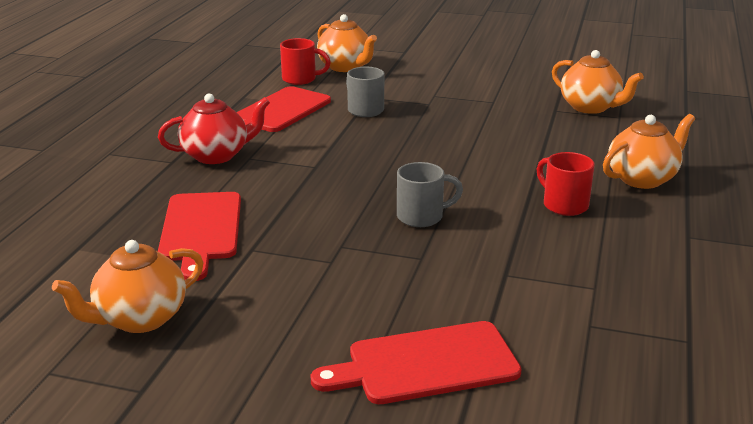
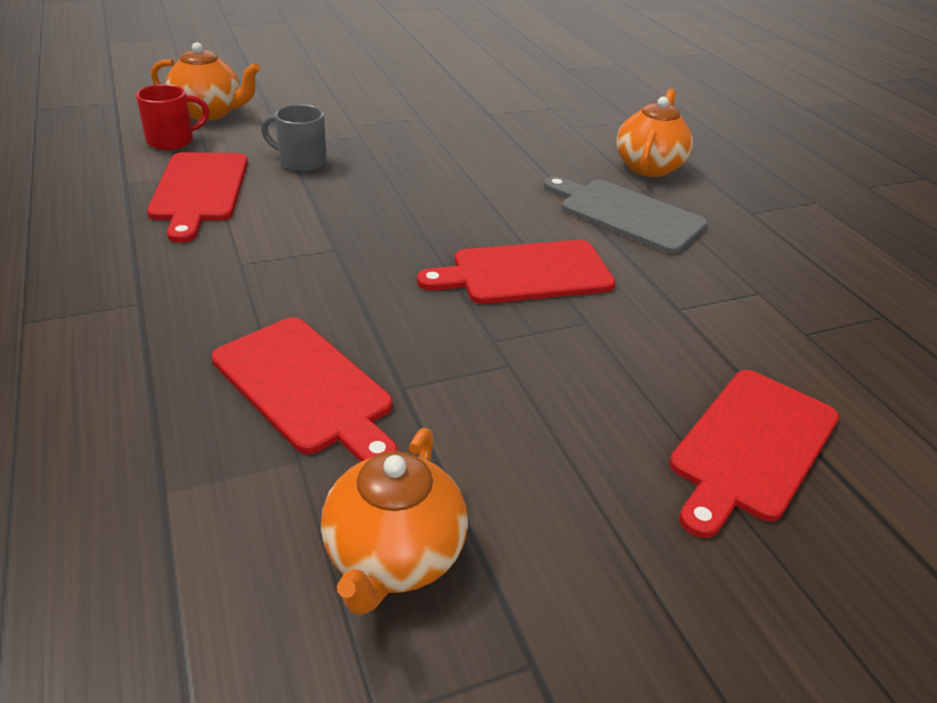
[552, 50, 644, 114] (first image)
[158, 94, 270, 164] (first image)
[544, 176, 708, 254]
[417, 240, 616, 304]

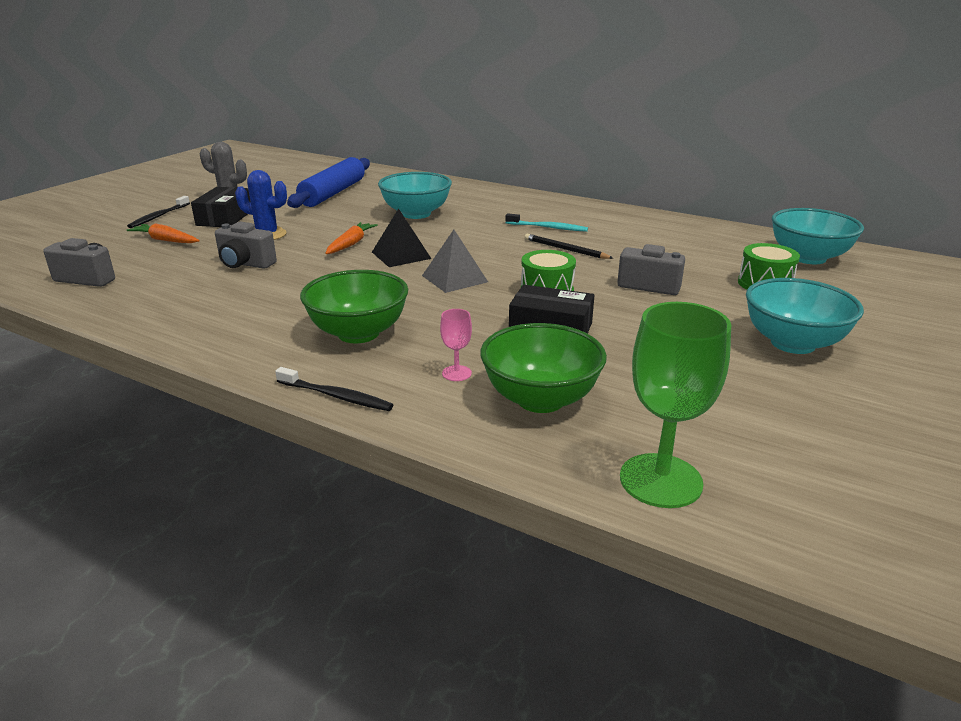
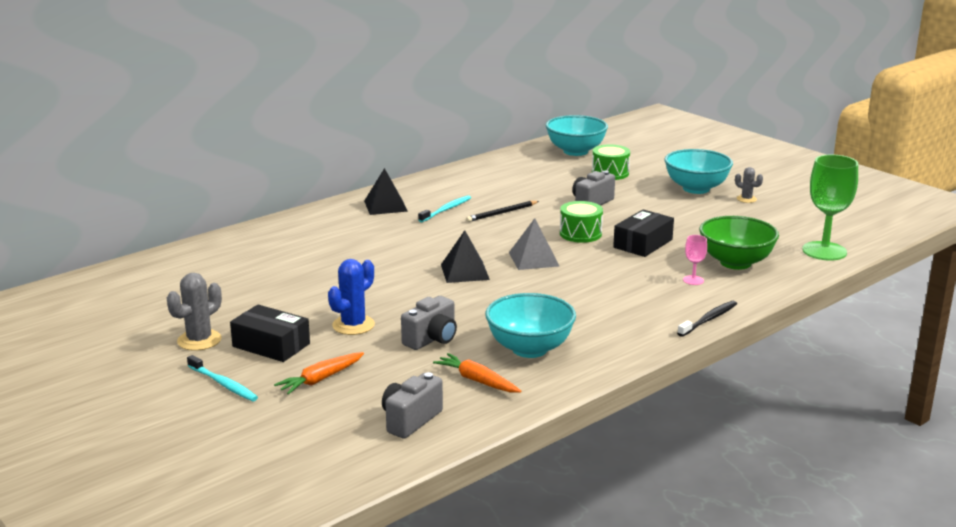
[287, 157, 370, 208] (first image)
[485, 293, 576, 358]
[187, 355, 258, 401]
[433, 353, 521, 393]
[300, 270, 408, 343] (first image)
[735, 167, 763, 203]
[364, 168, 408, 215]

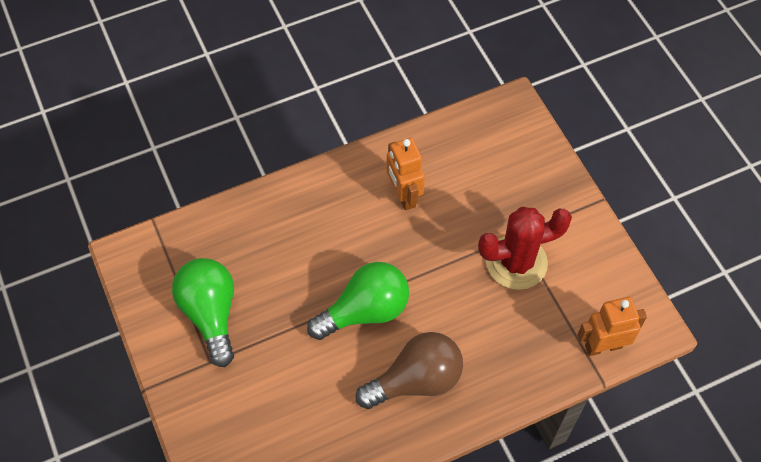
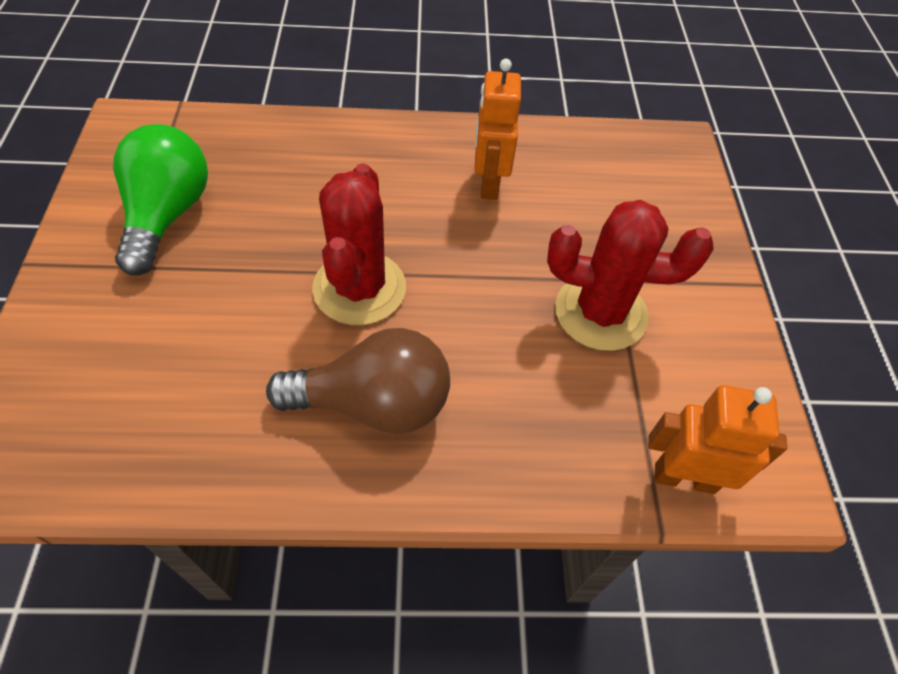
[312, 163, 406, 325]

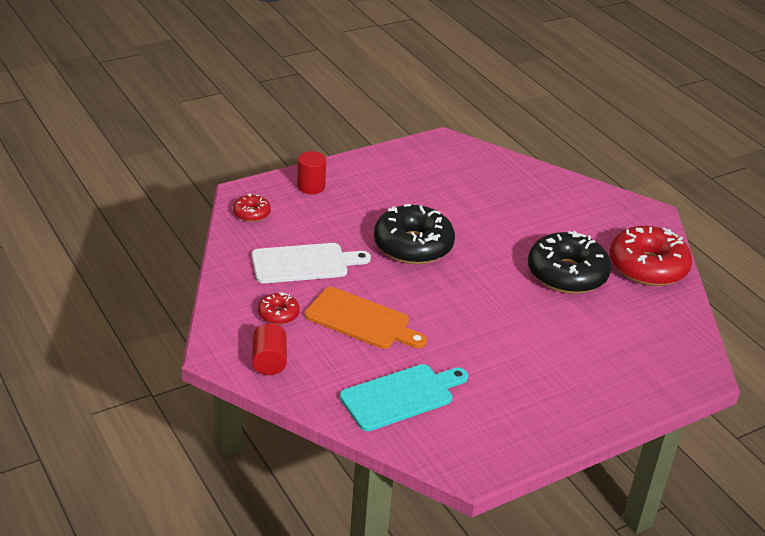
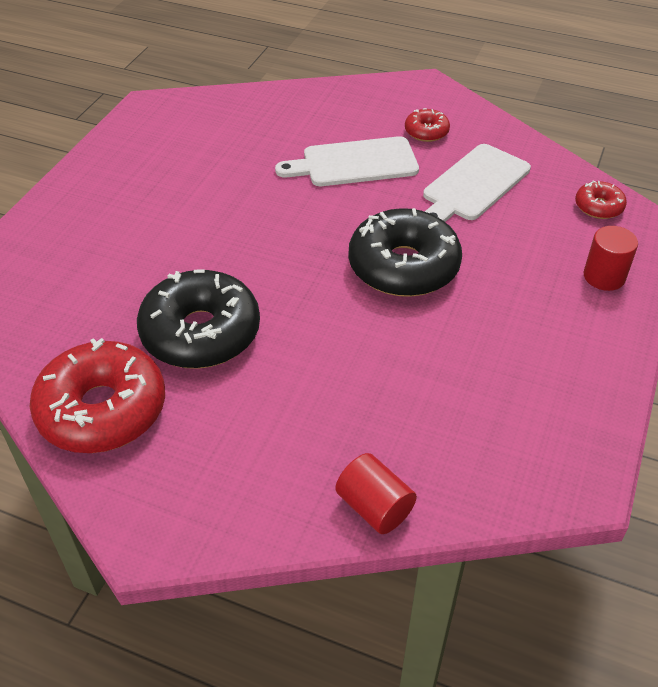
[275, 136, 419, 186]
[335, 453, 417, 534]
[340, 364, 468, 431] (first image)

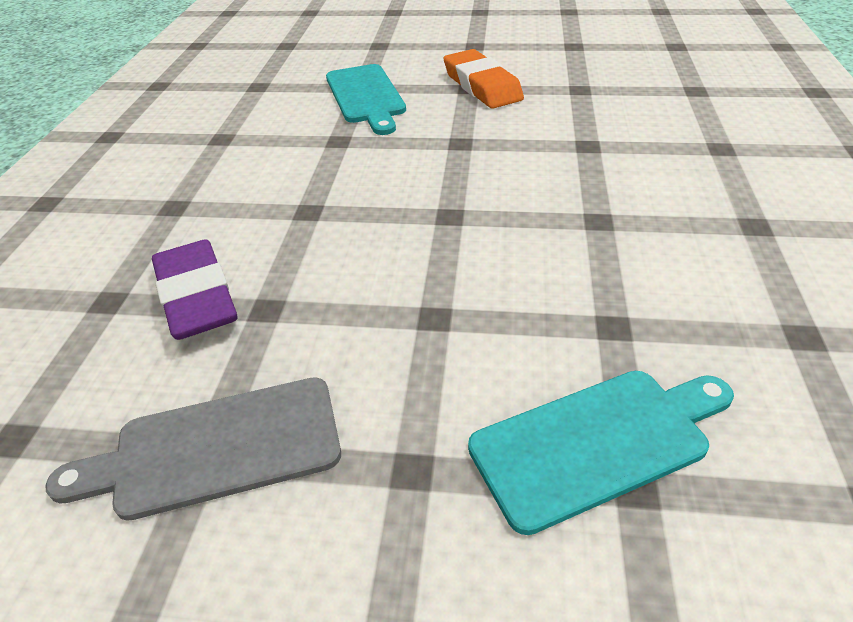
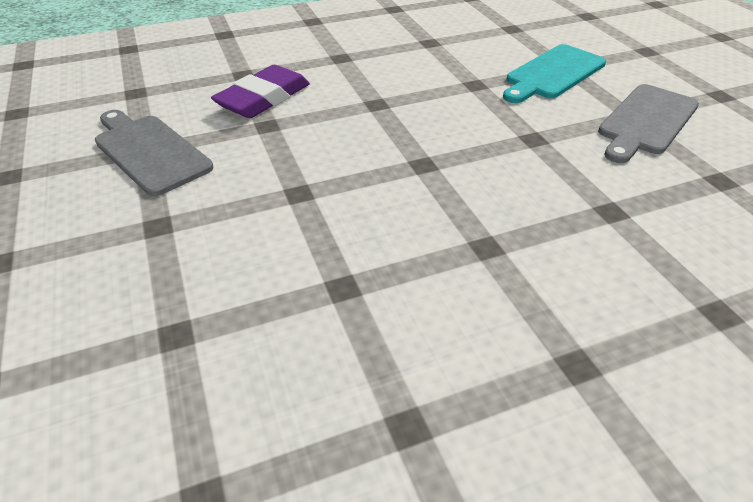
[598, 84, 699, 163]
[468, 371, 734, 535] (first image)

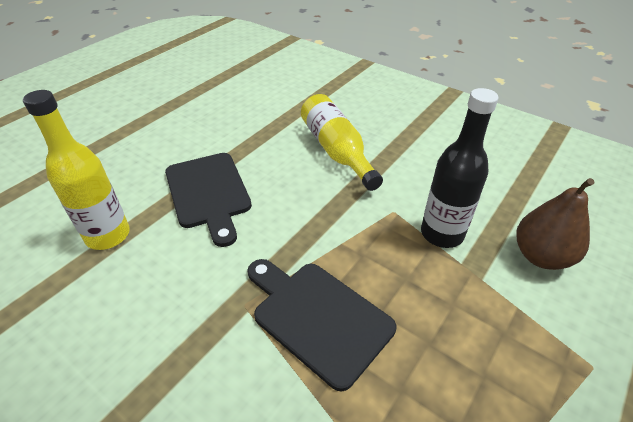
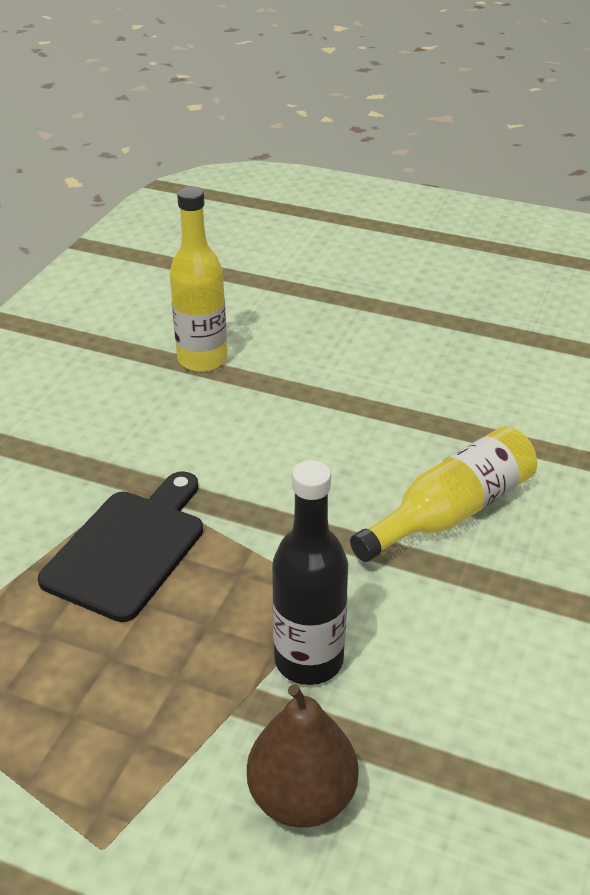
[165, 153, 252, 247] (first image)

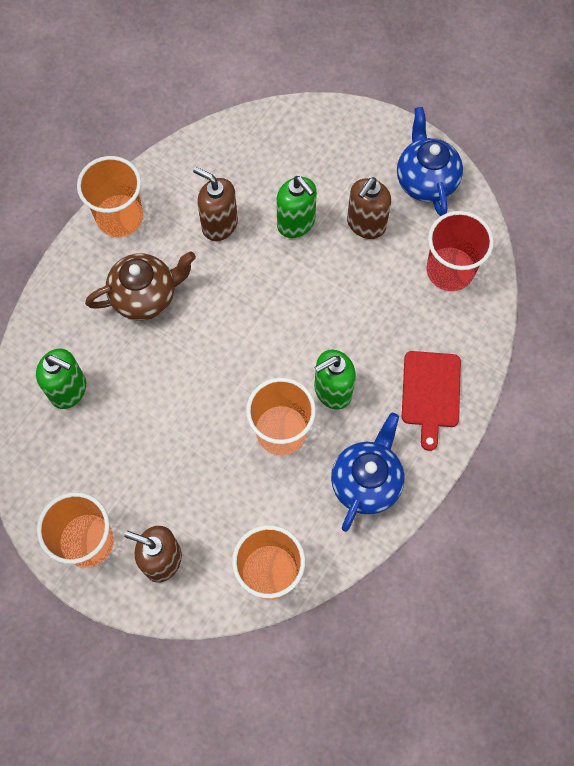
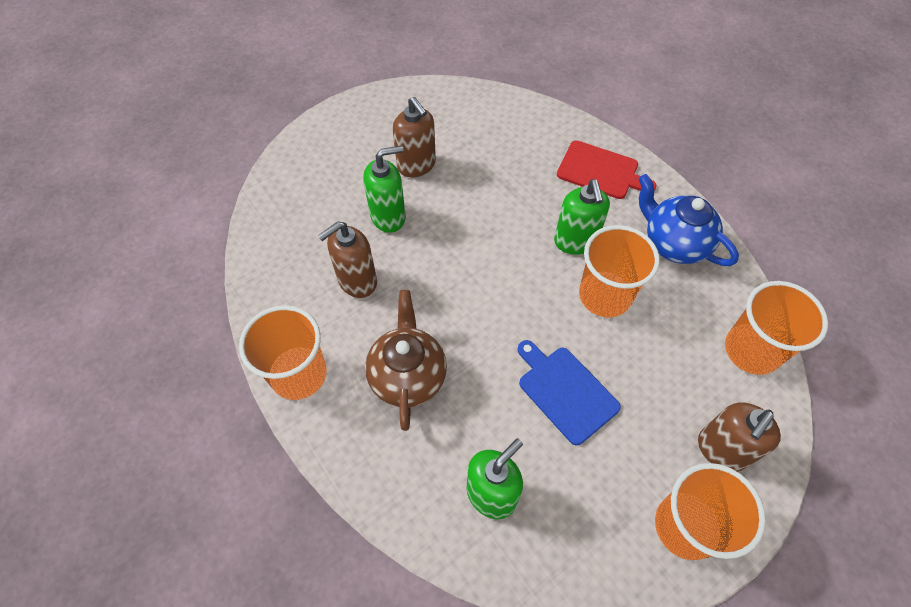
[397, 107, 463, 216] (first image)
[426, 211, 494, 291] (first image)
[517, 340, 621, 445]

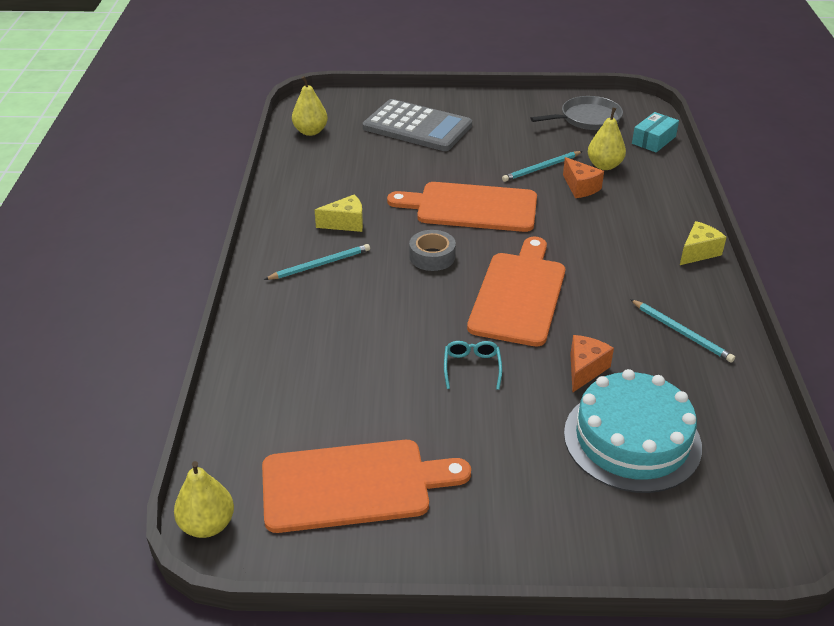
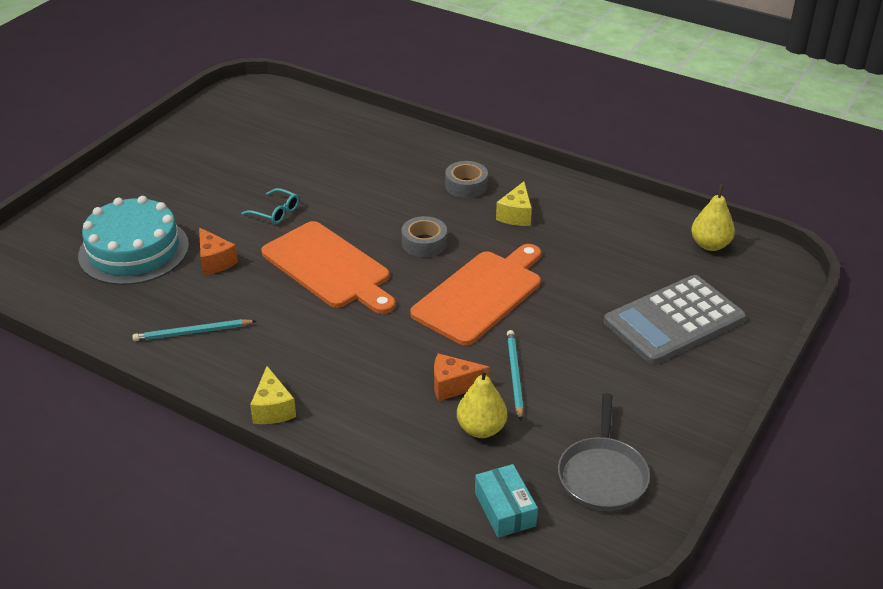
[445, 161, 488, 198]
[262, 440, 471, 533] (first image)
[174, 461, 234, 538] (first image)

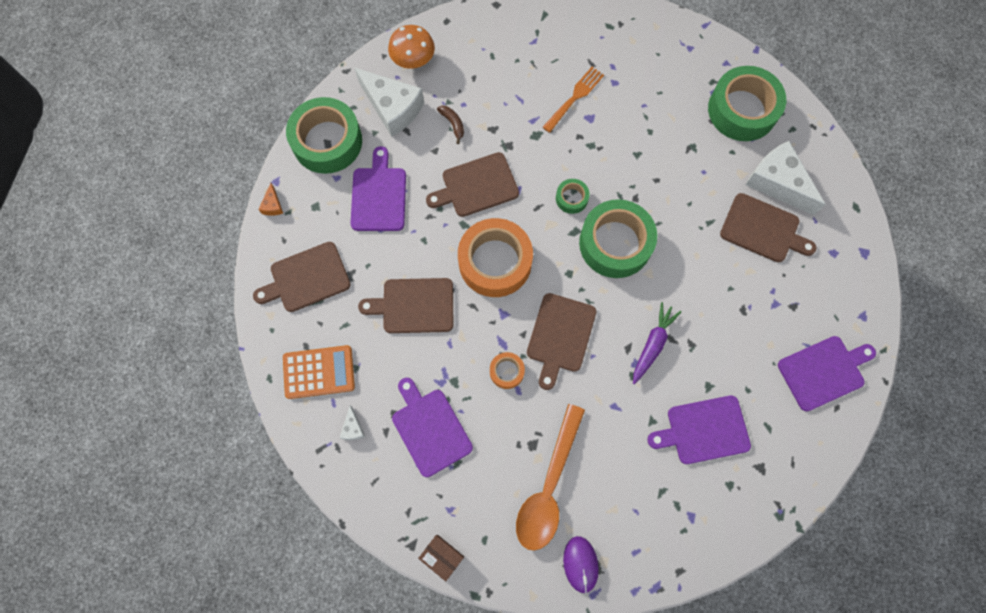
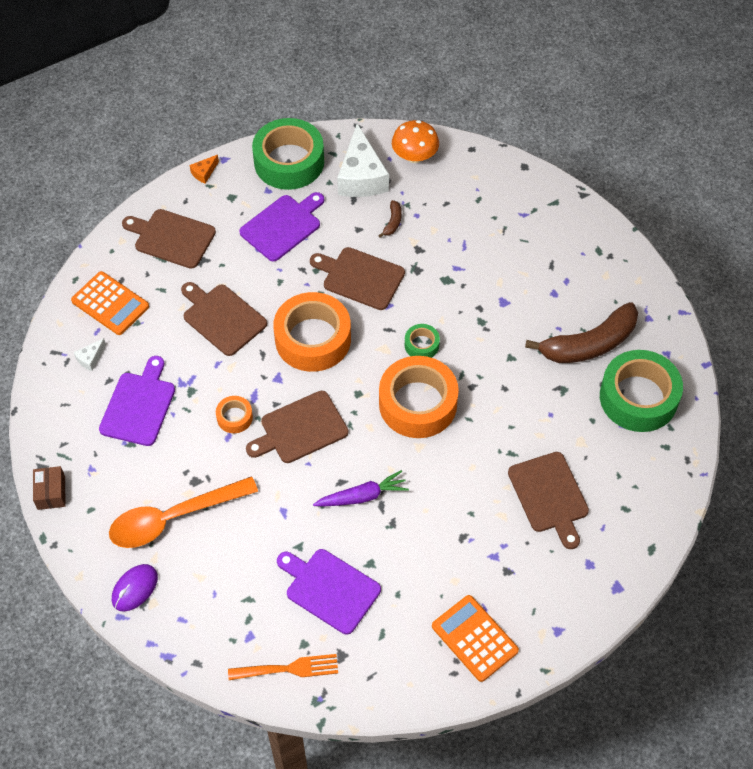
[228, 654, 338, 680]
[745, 141, 826, 215] (first image)
[379, 356, 459, 438]
[432, 595, 519, 682]
[525, 302, 638, 363]

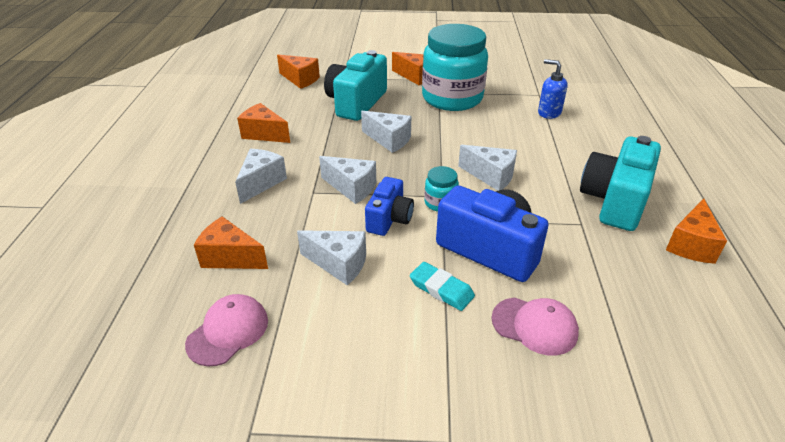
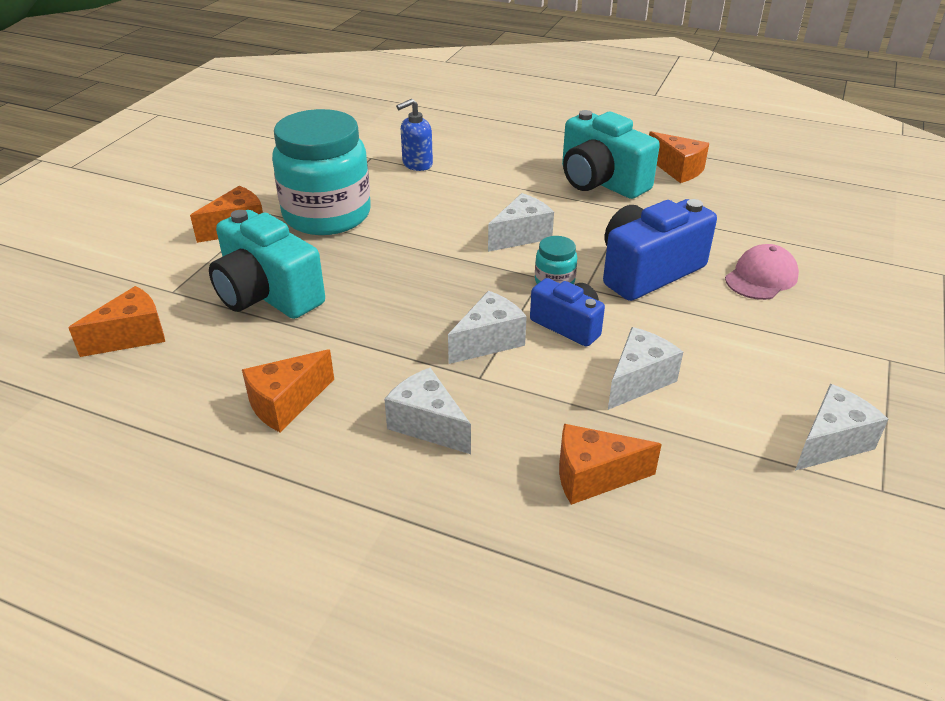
[795, 384, 889, 471]
[559, 424, 662, 505]
[410, 262, 475, 311] (first image)
[185, 294, 268, 366] (first image)

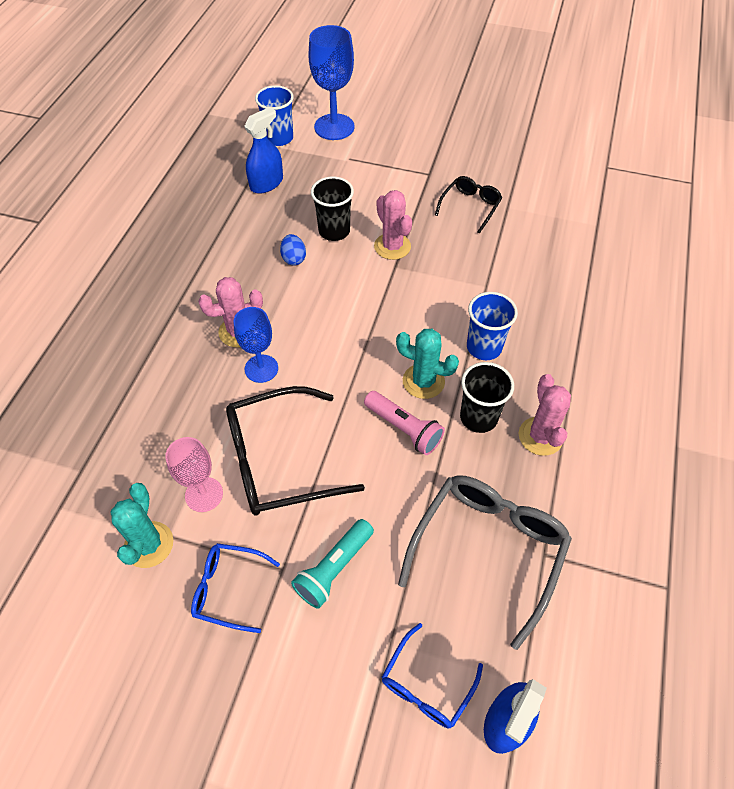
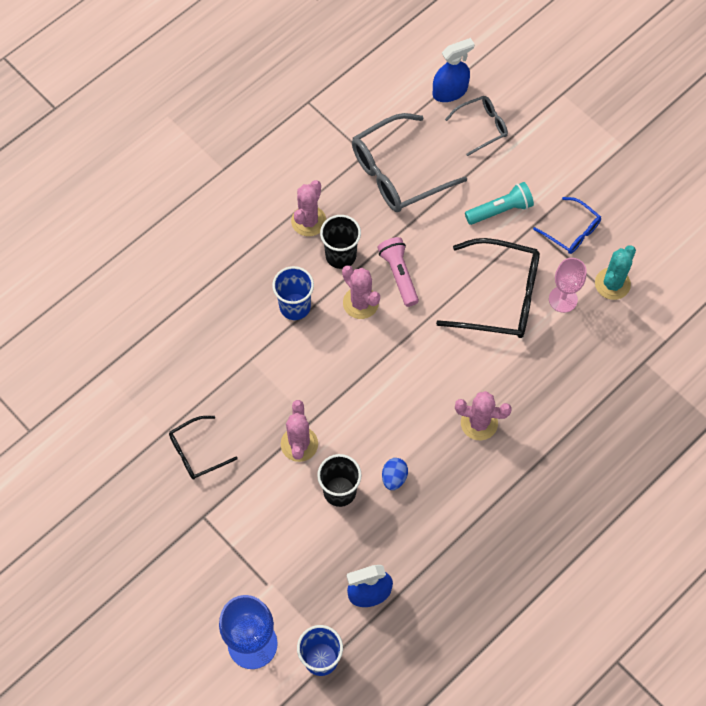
[233, 307, 278, 383] (first image)
[342, 265, 380, 319]
[445, 96, 508, 156]

